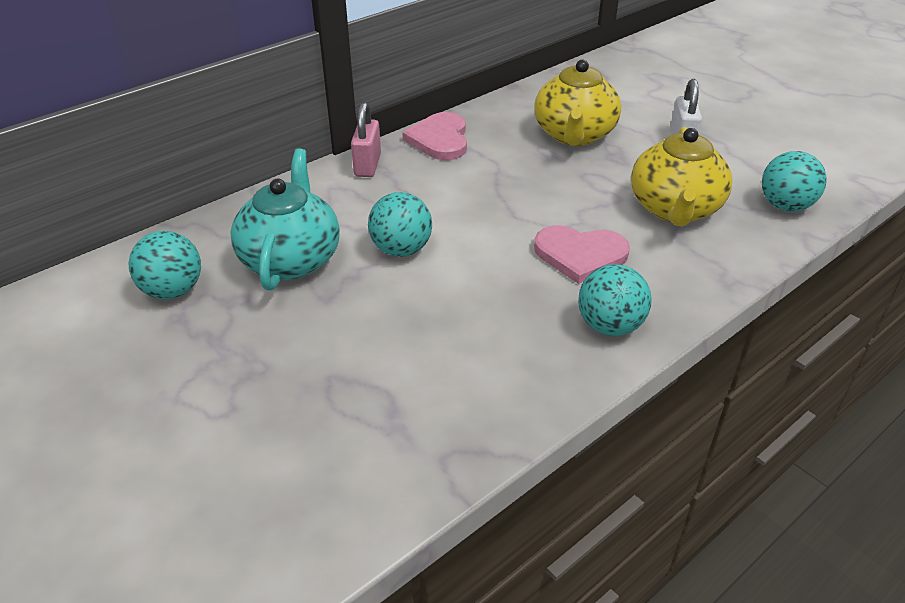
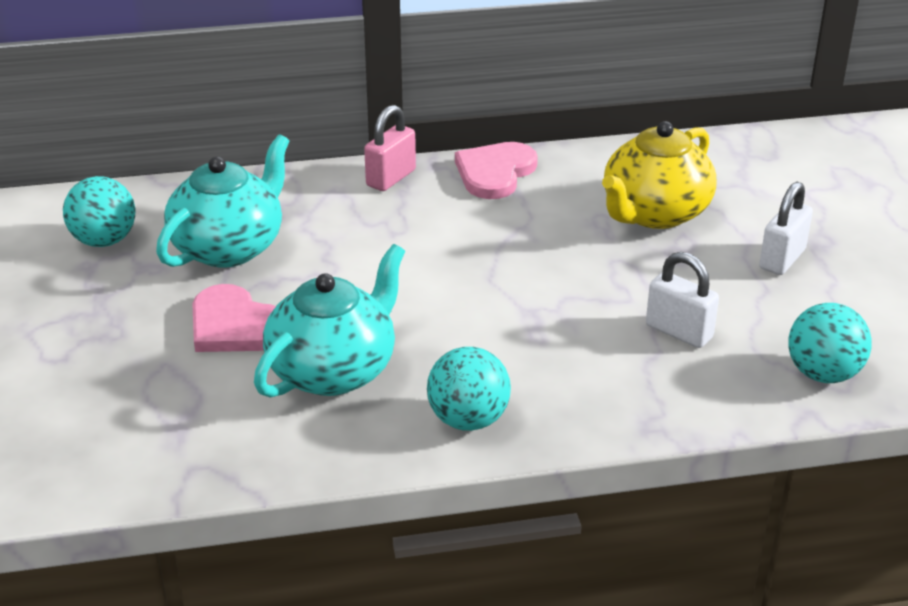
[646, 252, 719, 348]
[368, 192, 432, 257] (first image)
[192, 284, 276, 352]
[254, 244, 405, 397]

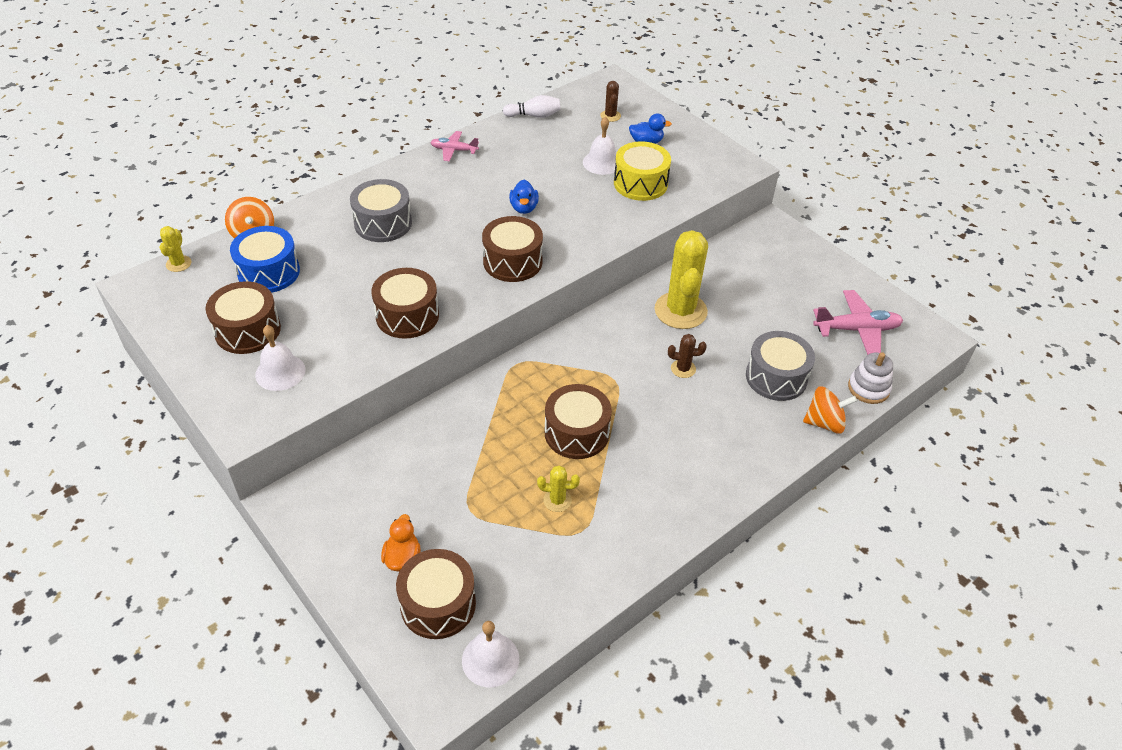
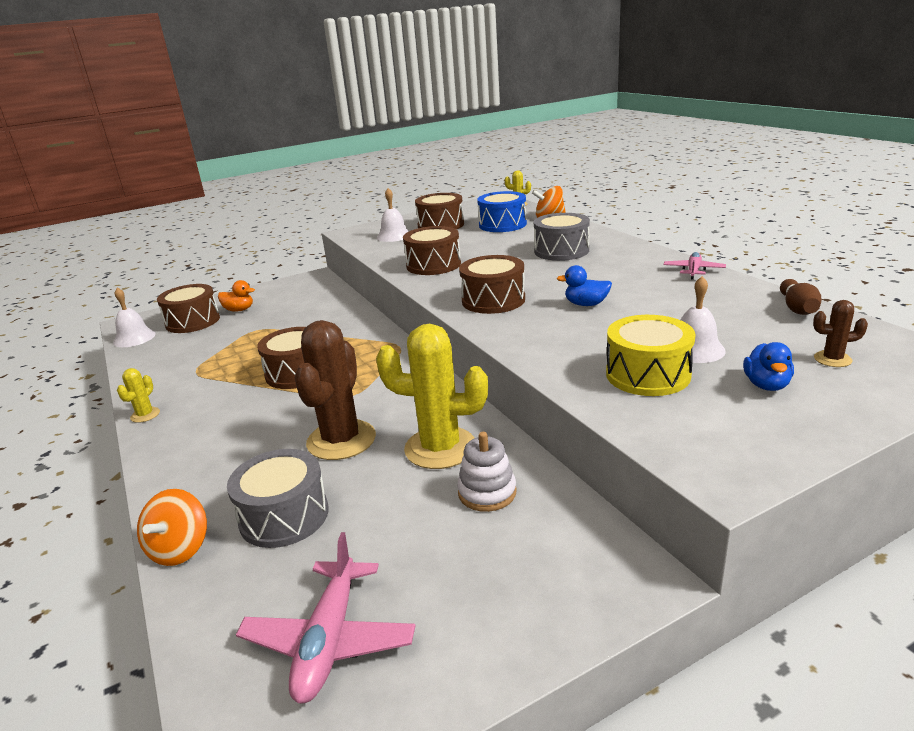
[780, 279, 822, 315]
[294, 320, 376, 460]
[457, 432, 517, 512]
[117, 368, 160, 423]

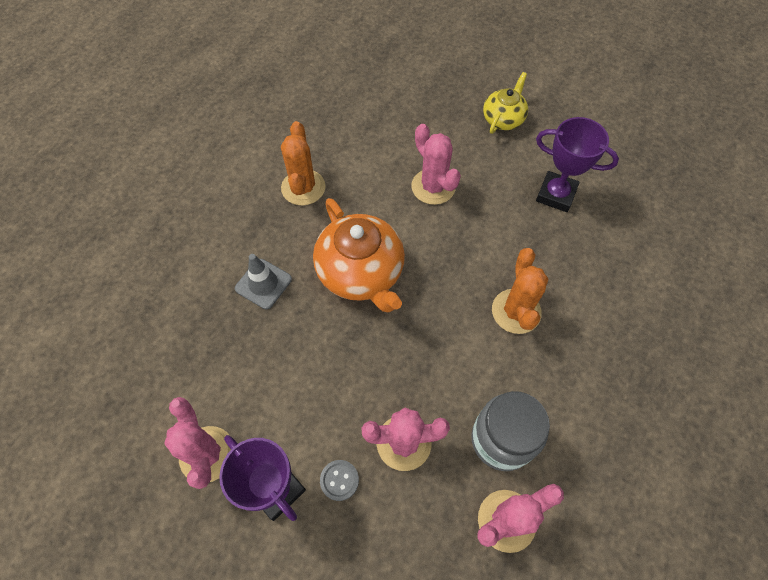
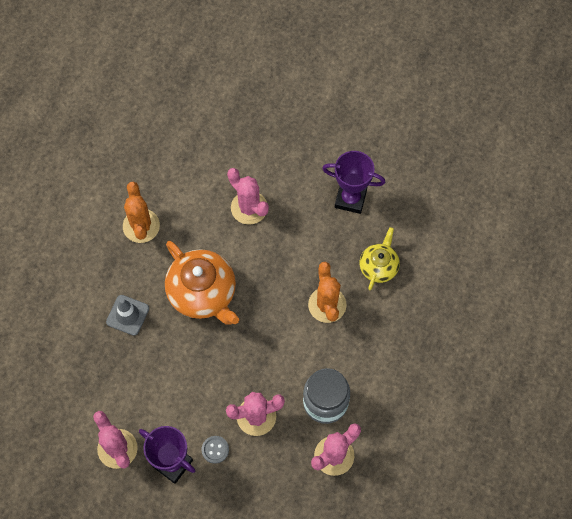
[360, 227, 400, 290]

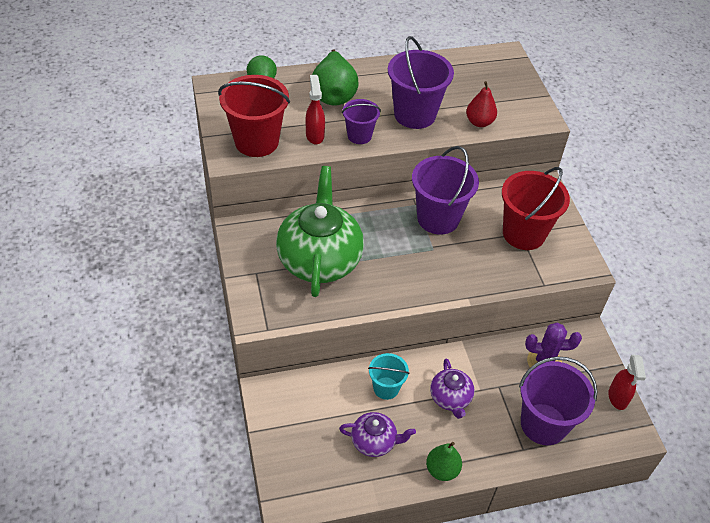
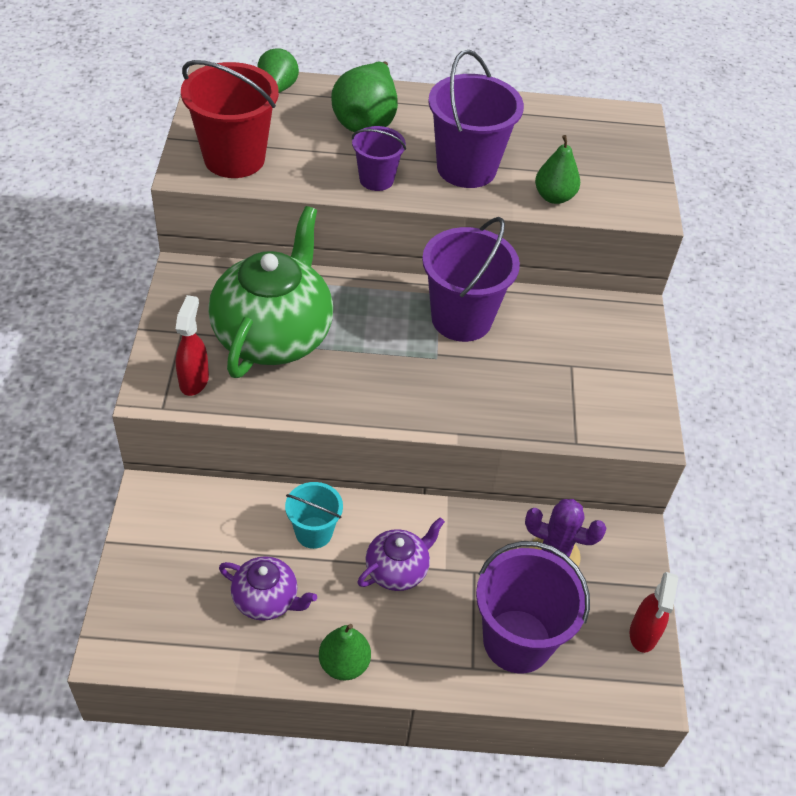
[176, 295, 209, 396]
[535, 135, 580, 204]
[502, 167, 570, 250] (first image)
[358, 517, 445, 591]

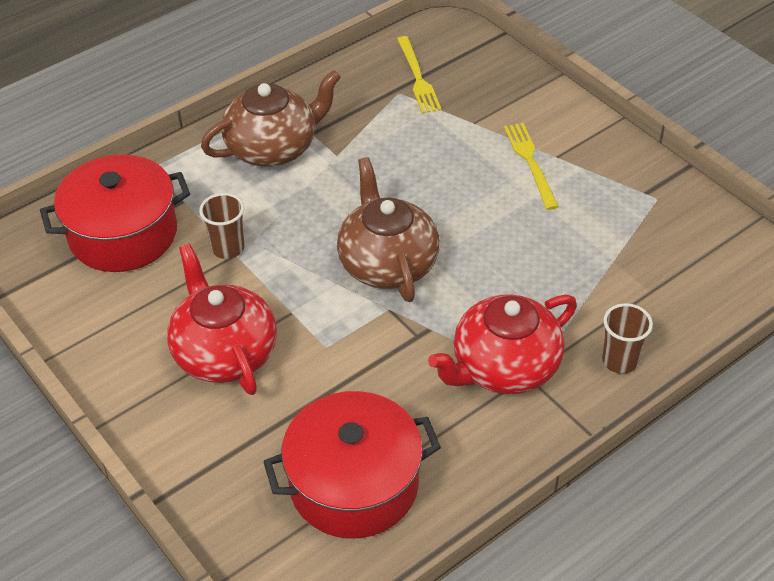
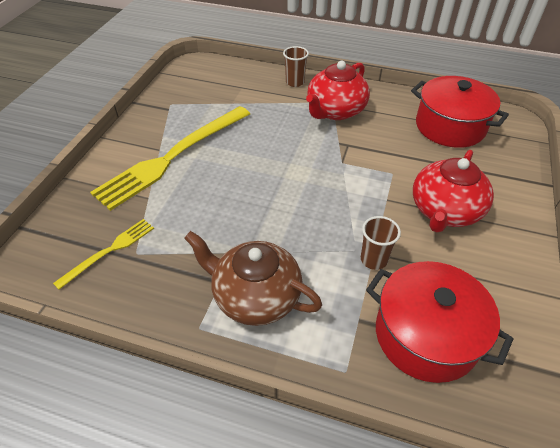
[90, 106, 250, 211]
[337, 157, 440, 302] (first image)
[306, 61, 370, 120]

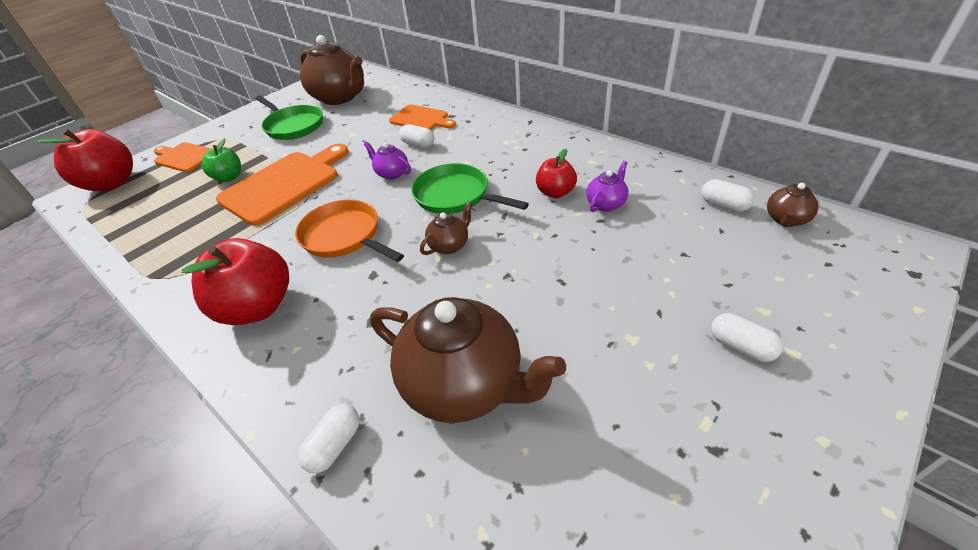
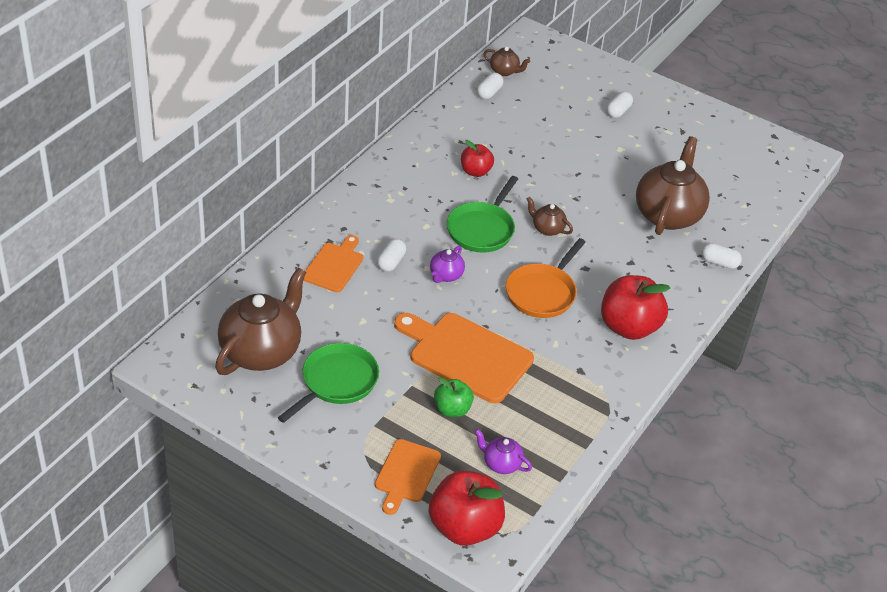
[475, 429, 532, 474]

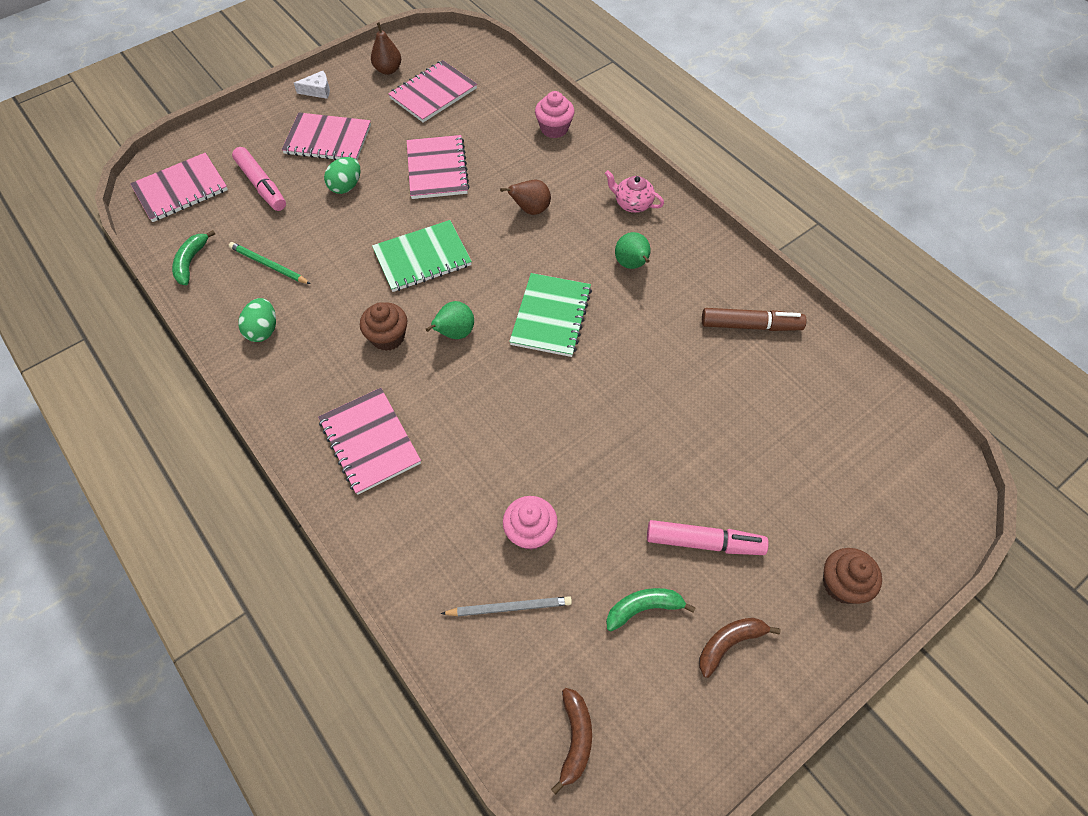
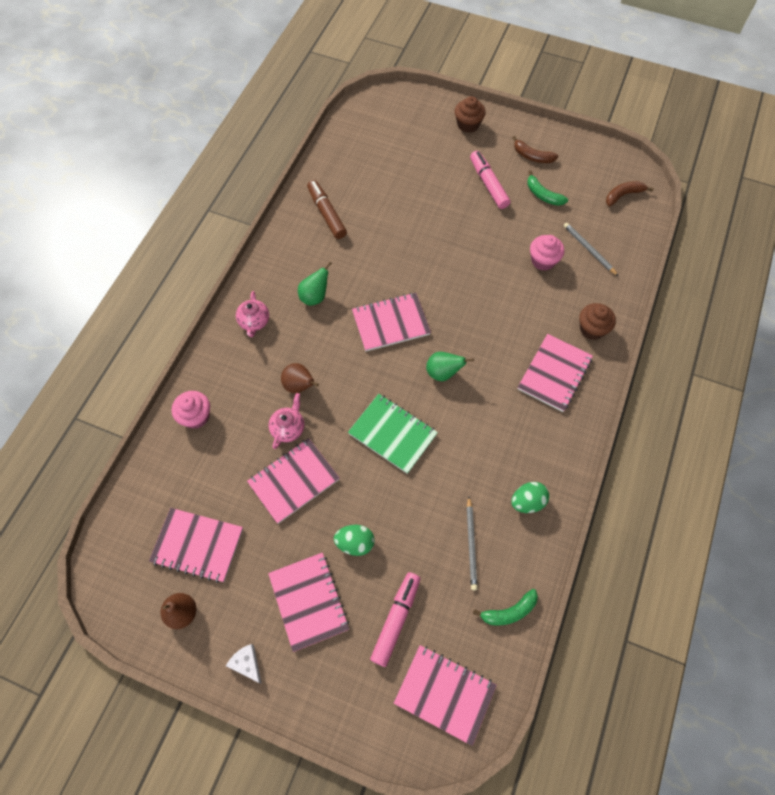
[467, 497, 478, 590]
[352, 293, 431, 351]
[579, 303, 616, 340]
[268, 393, 304, 449]

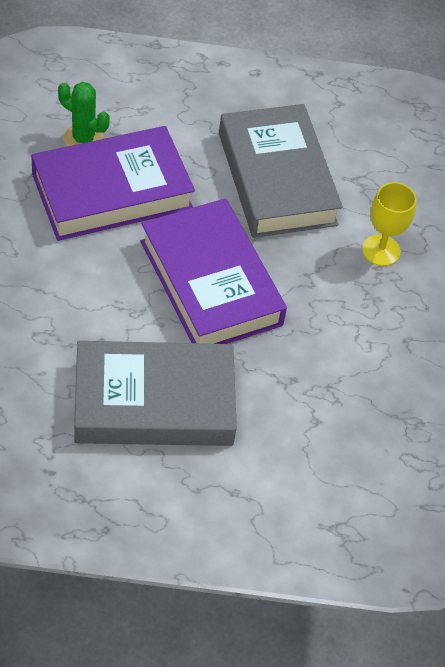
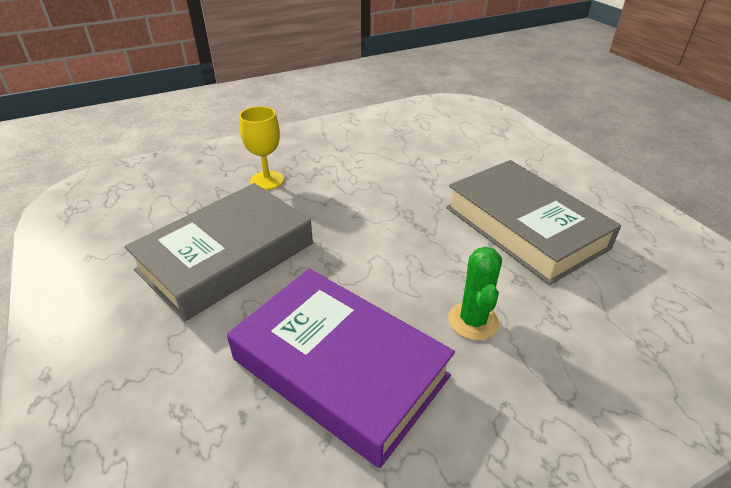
[448, 247, 502, 340]
[141, 198, 287, 344] (first image)

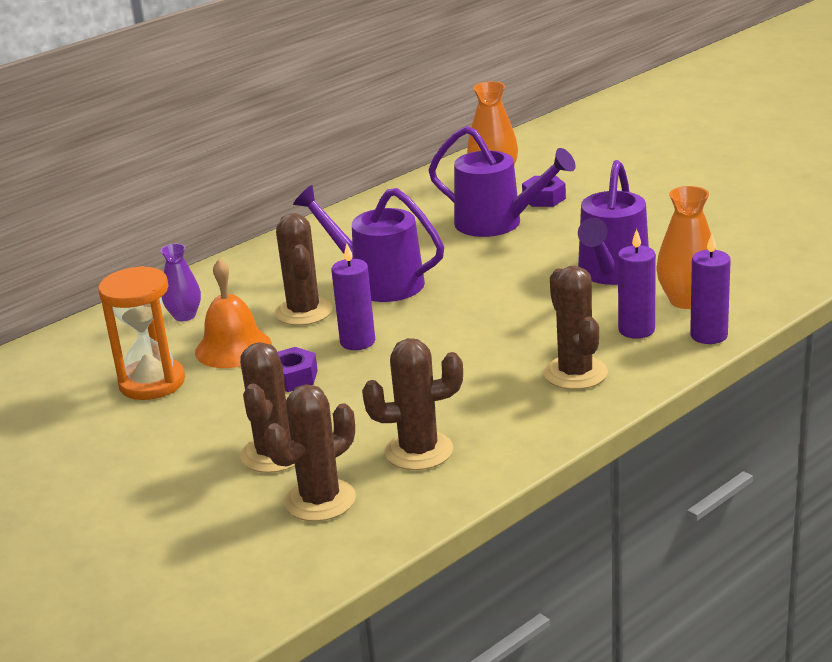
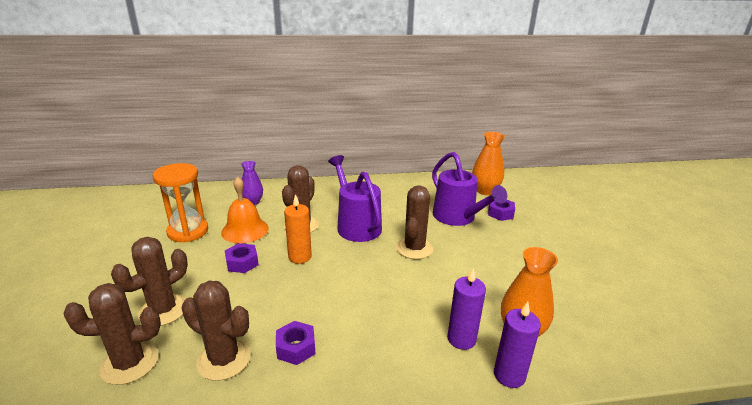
[578, 160, 649, 285] (first image)
[284, 194, 312, 264]
[396, 186, 433, 259]
[276, 321, 315, 365]

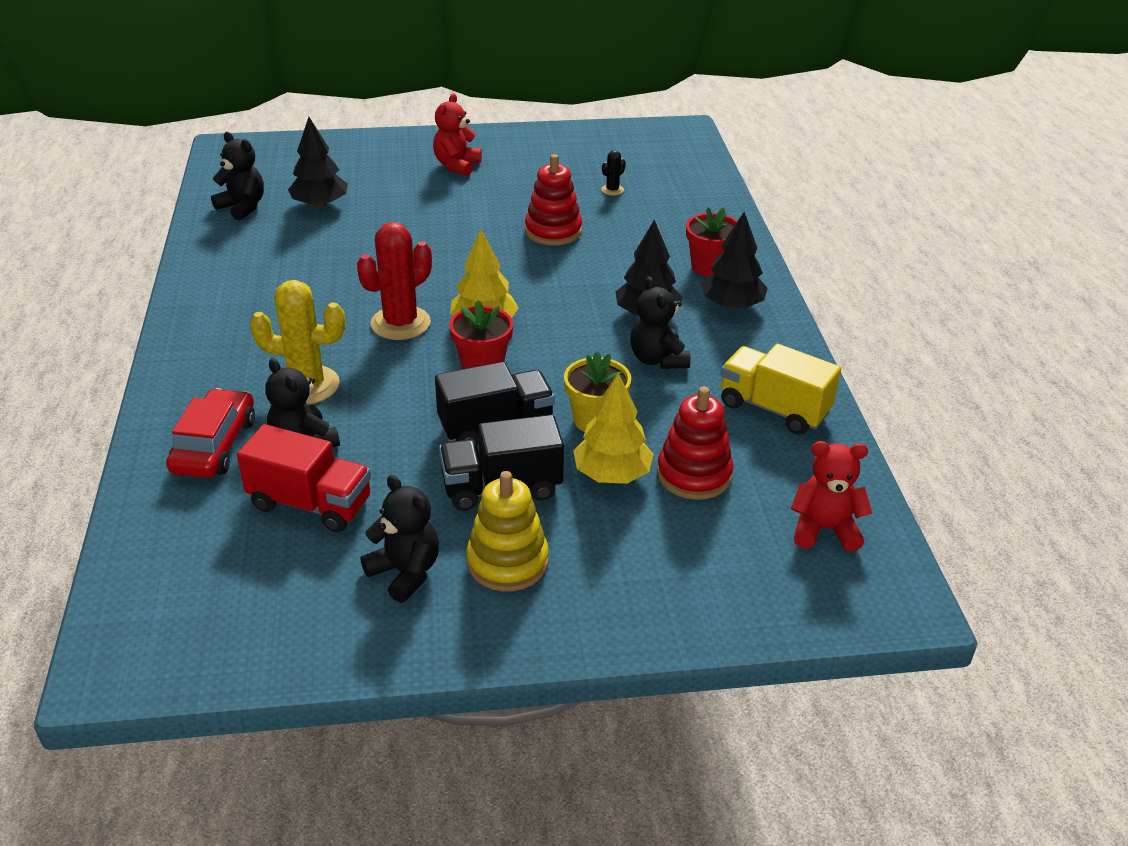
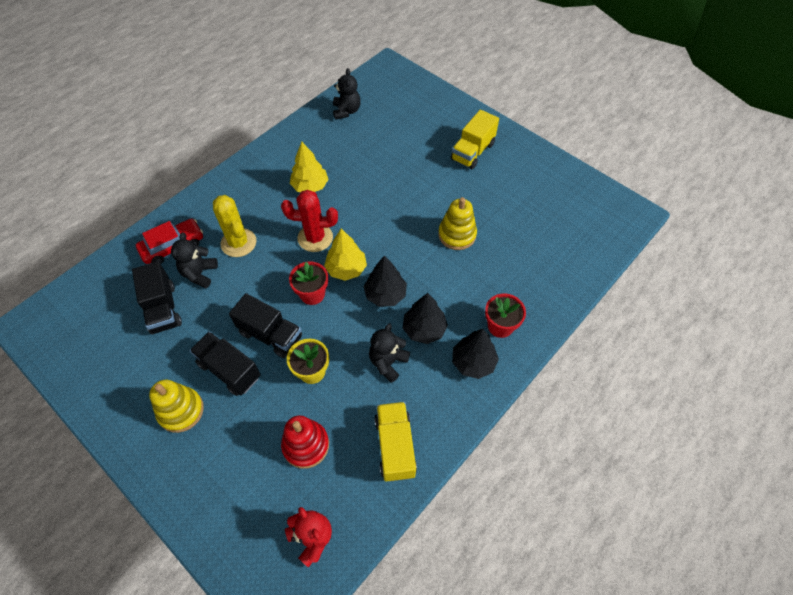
[451, 110, 499, 169]
[363, 256, 407, 307]
[601, 150, 626, 196] (first image)
[438, 197, 477, 250]
[290, 142, 329, 192]
[132, 262, 182, 335]
[360, 475, 439, 603] (first image)

